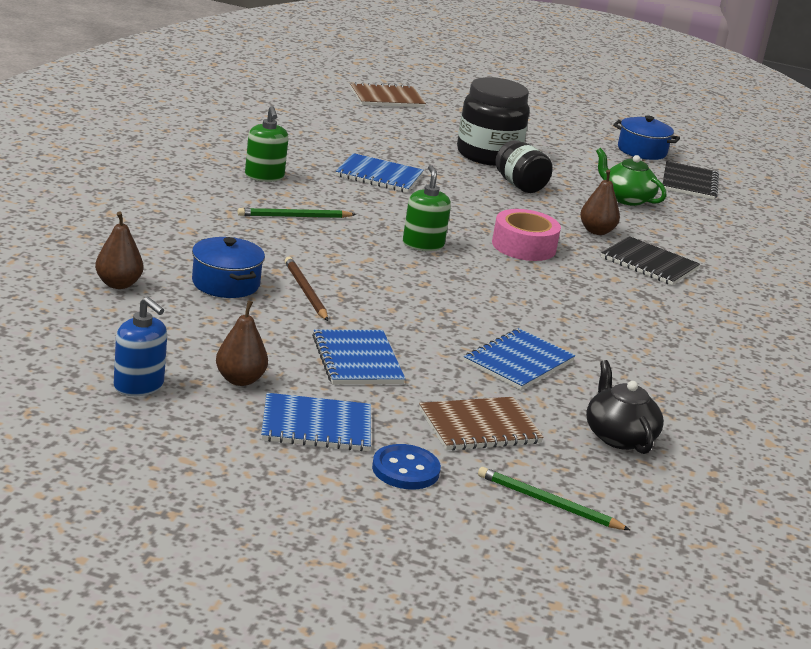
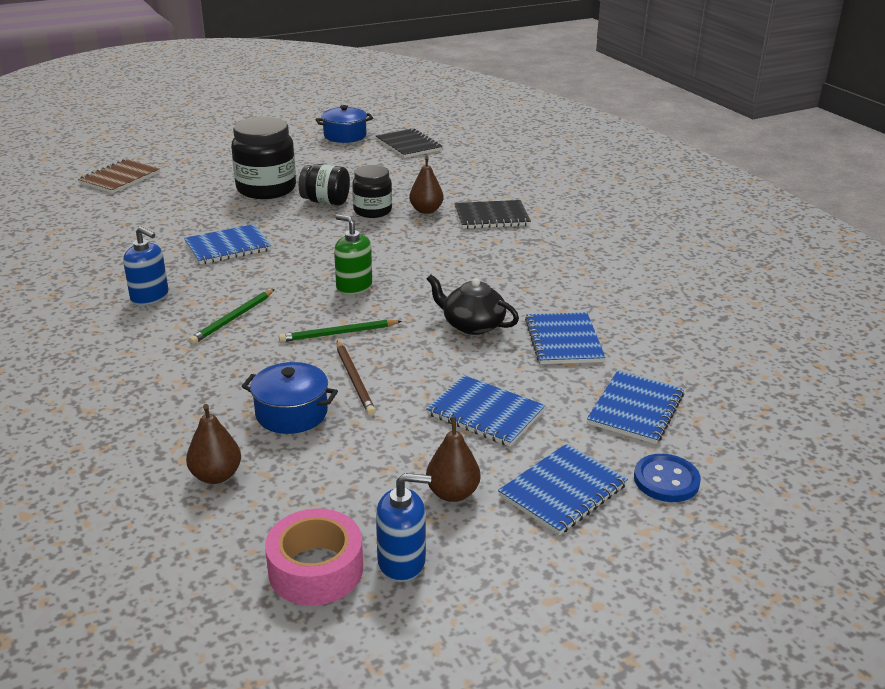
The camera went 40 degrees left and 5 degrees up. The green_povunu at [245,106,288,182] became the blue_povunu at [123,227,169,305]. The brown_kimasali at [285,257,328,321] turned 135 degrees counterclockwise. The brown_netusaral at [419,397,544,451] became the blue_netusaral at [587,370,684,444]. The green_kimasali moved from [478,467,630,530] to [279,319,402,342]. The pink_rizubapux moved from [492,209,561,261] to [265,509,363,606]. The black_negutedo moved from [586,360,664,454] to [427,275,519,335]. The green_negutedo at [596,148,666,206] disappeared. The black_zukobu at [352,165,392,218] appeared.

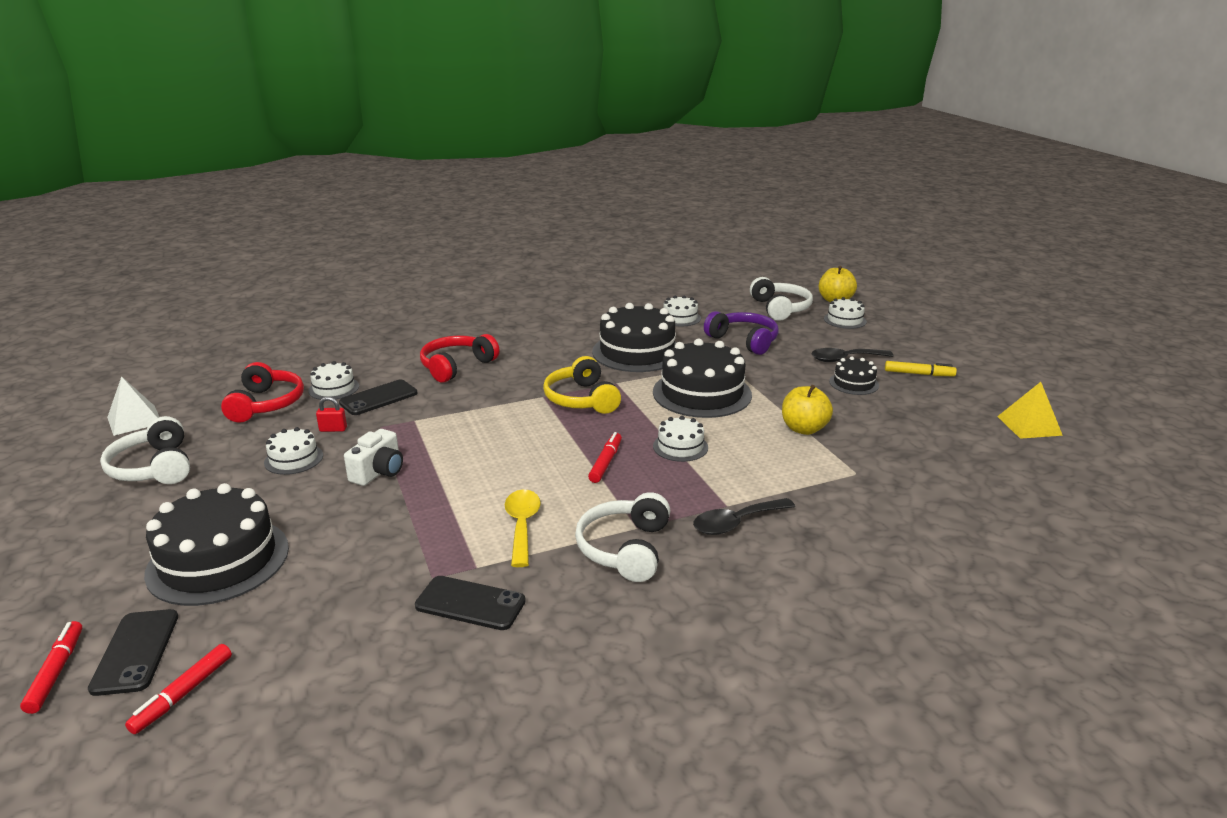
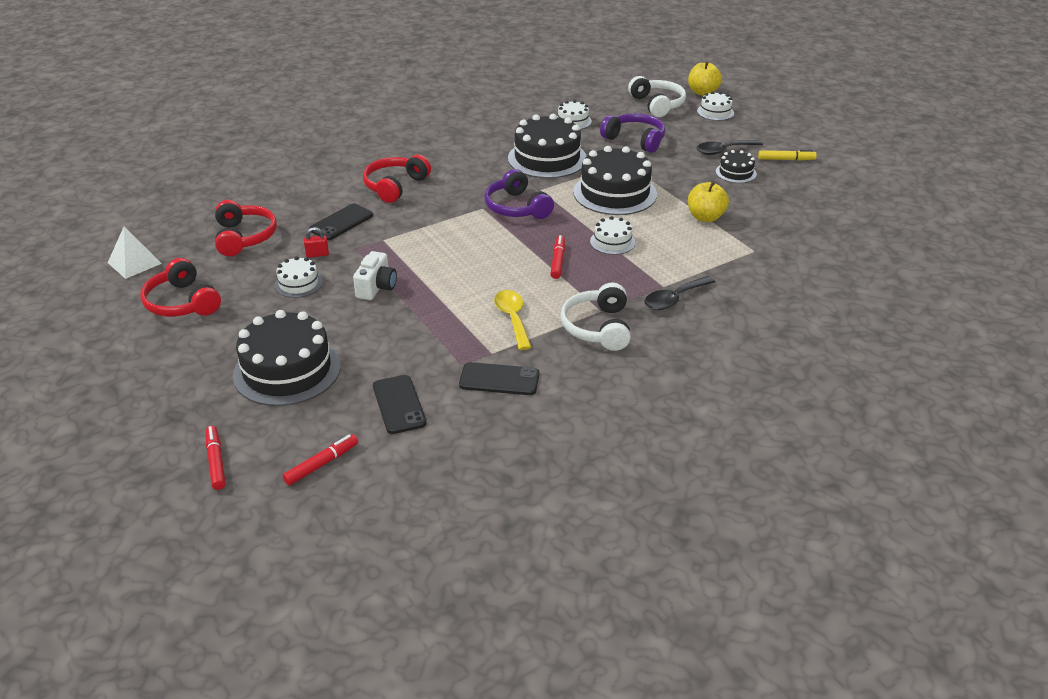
The camera went 10 degrees left and 10 degrees up. The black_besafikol moved from [88,609,178,696] to [373,375,426,434]. The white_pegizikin at [100,416,190,484] became the red_pegizikin at [140,258,221,317]. The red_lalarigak at [125,644,232,734] turned 150 degrees counterclockwise. The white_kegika at [308,361,359,400] disappeared. The yellow_pegizikin at [543,356,621,414] became the purple_pegizikin at [484,169,554,219]. The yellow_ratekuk at [997,382,1063,439] disappeared.

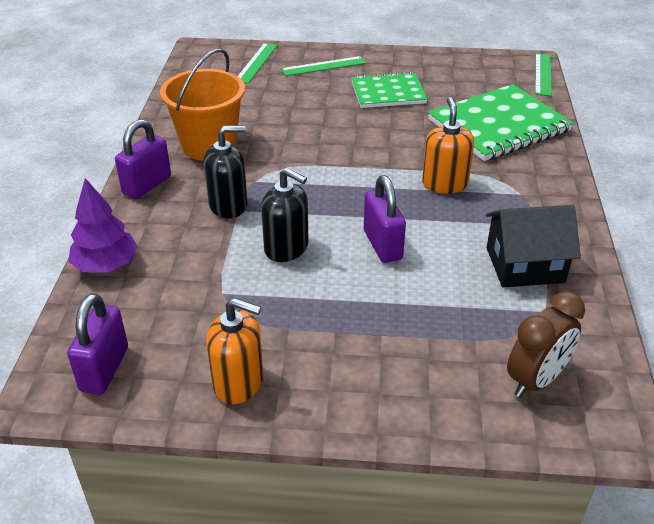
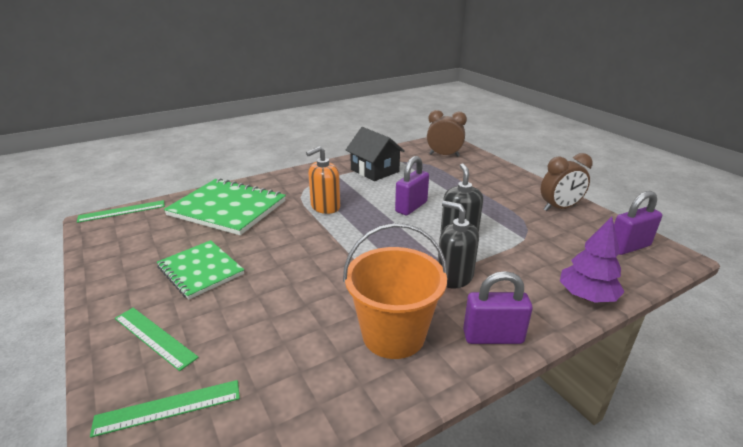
The camera went 125 degrees left and 10 degrees down. The orange_povunu at [206,298,264,404] was replaced by the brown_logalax at [541,153,593,211].

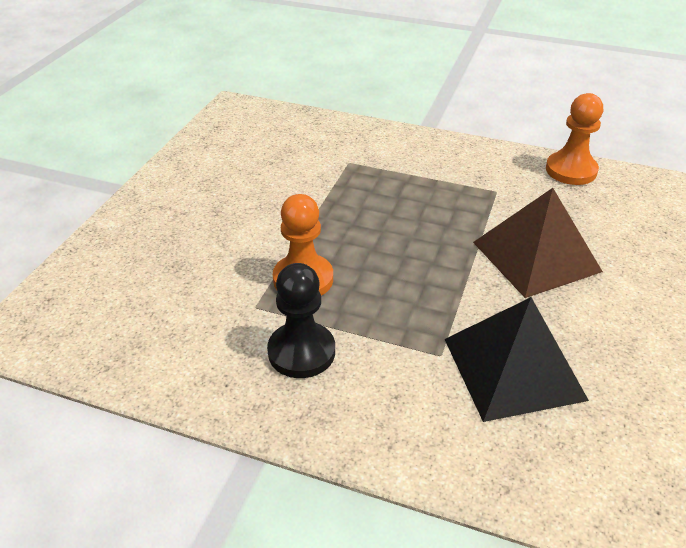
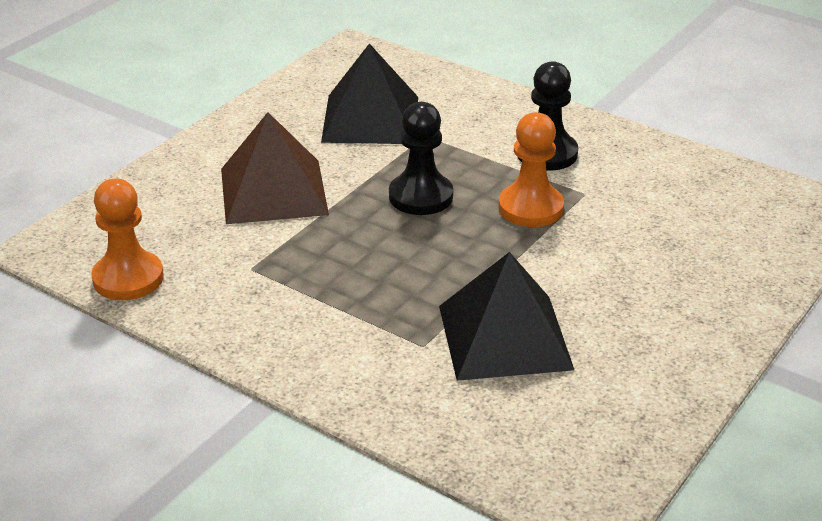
The camera went 165 degrees left and 5 degrees down. The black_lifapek at [389,102,453,215] appeared. The black_ratekuk at [439,252,574,381] appeared.

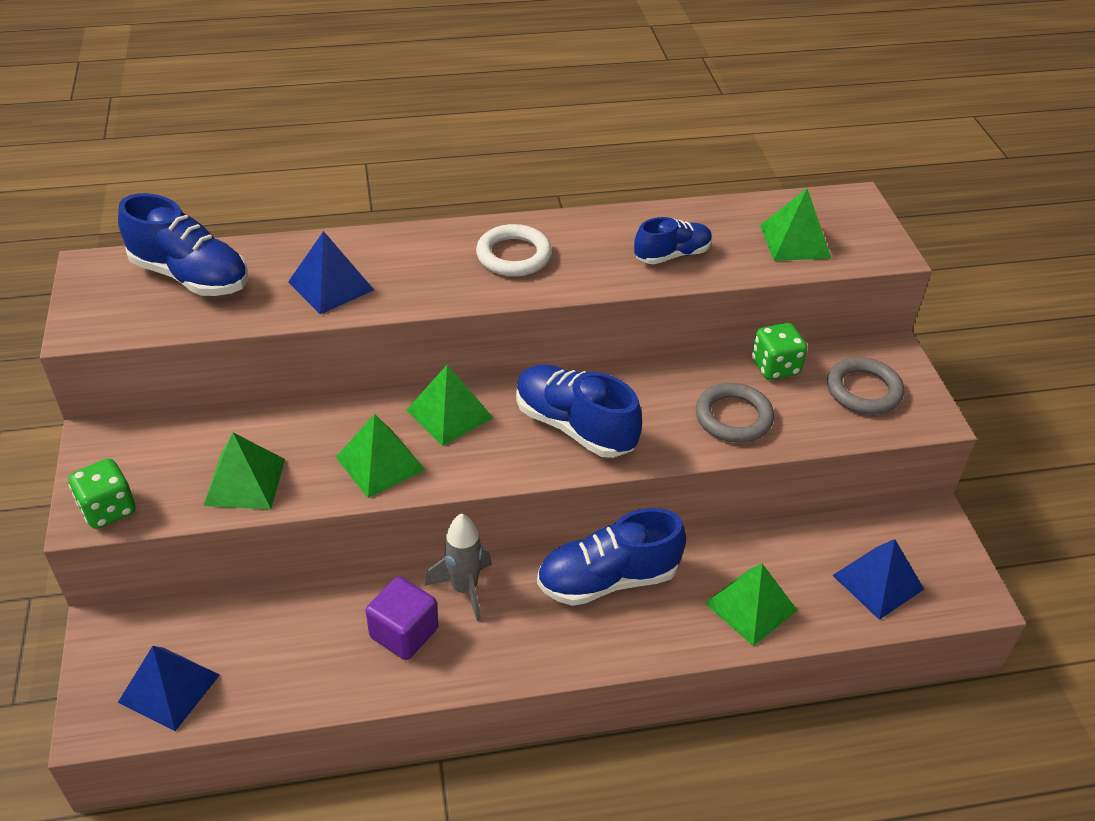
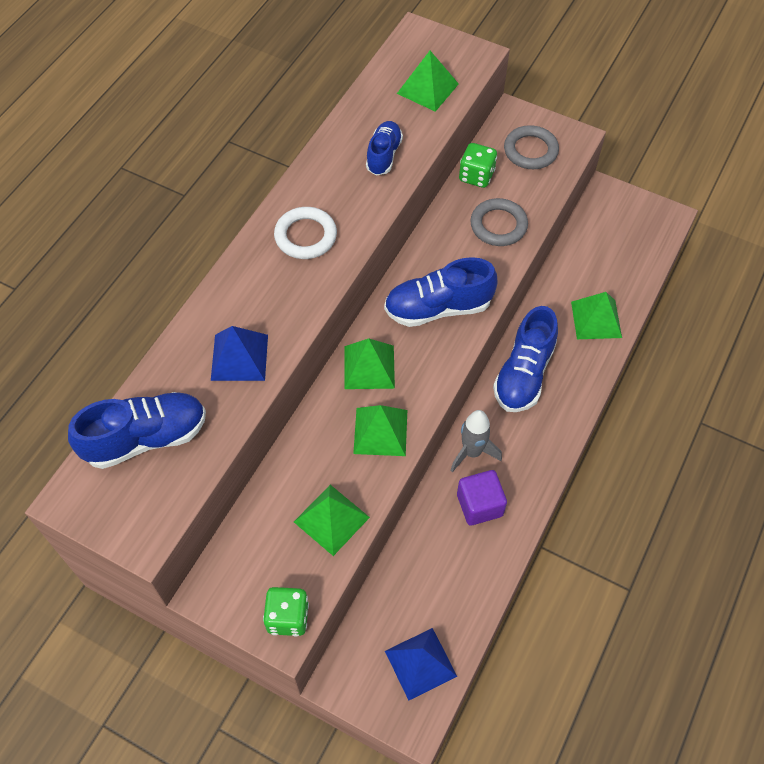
The camera went 50 degrees left and 15 degrees up. The blue_ratekuk at [832,539,924,620] disappeared.

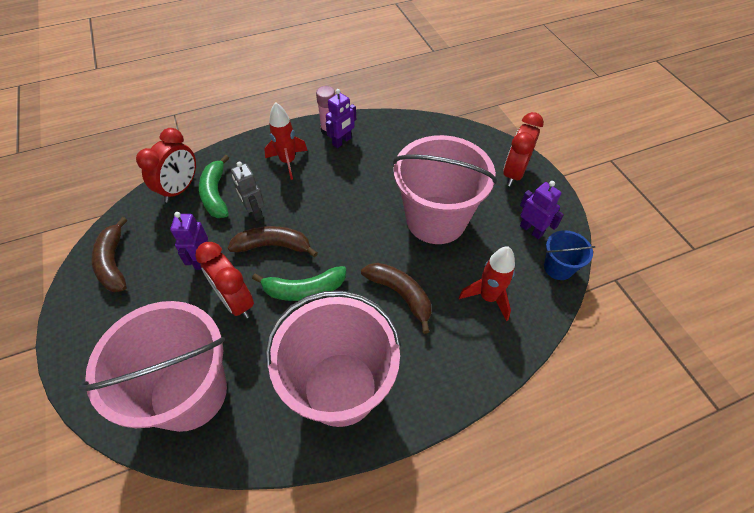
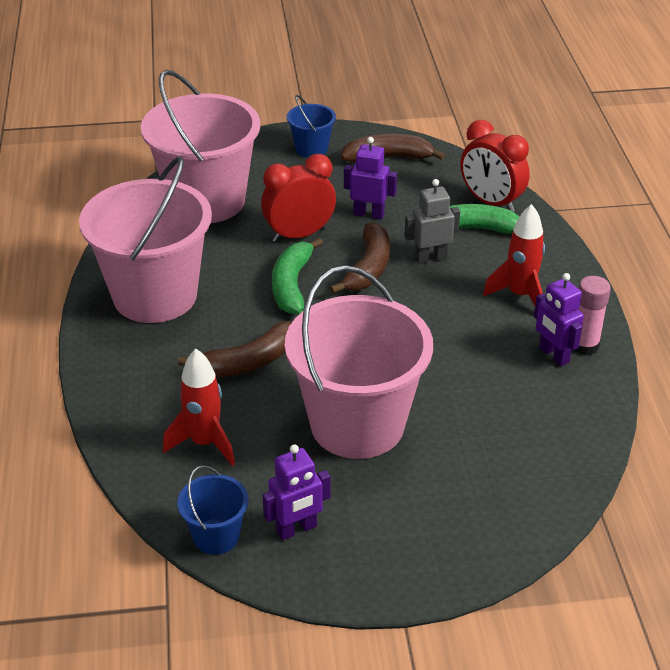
The camera went 105 degrees right and 15 degrees down. The red_logalax at [503,112,544,186] disappeared. The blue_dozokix at [287,95,336,158] appeared.

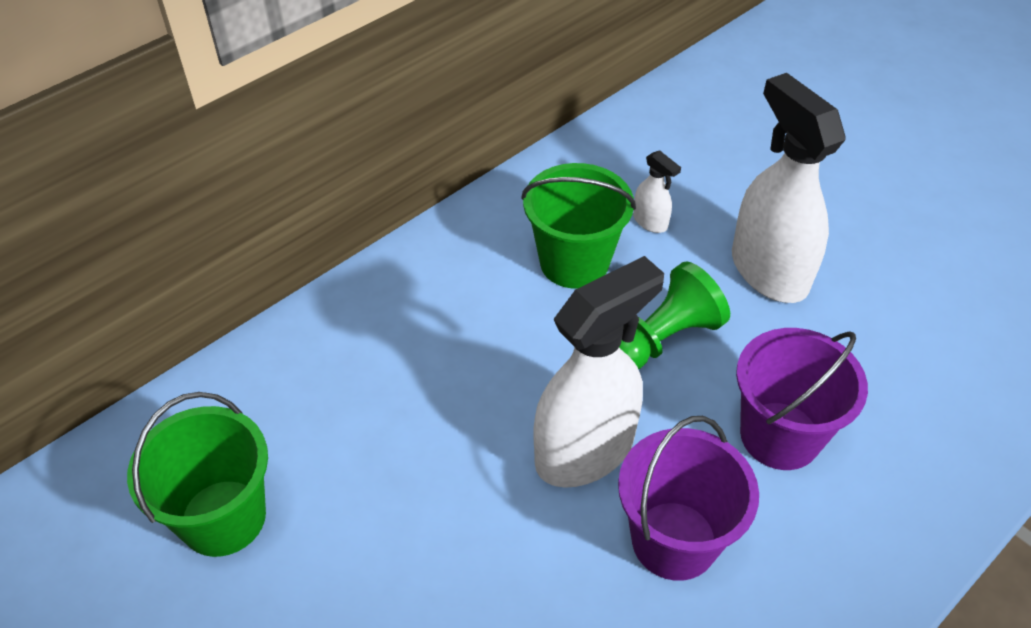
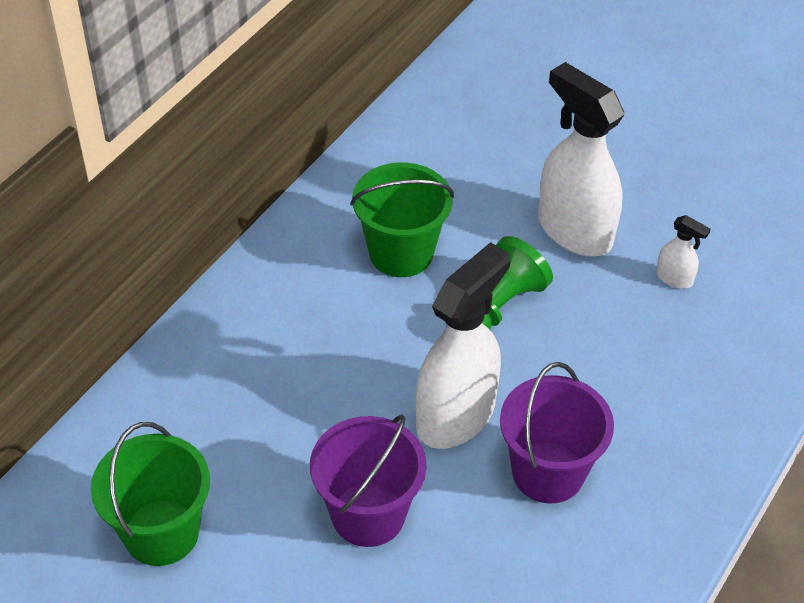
The camera went 15 degrees left and 0 degrees up. The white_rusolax moved from [633,150,681,233] to [656,215,711,289]. The purple_dozokix moved from [736,328,868,470] to [310,415,426,547].

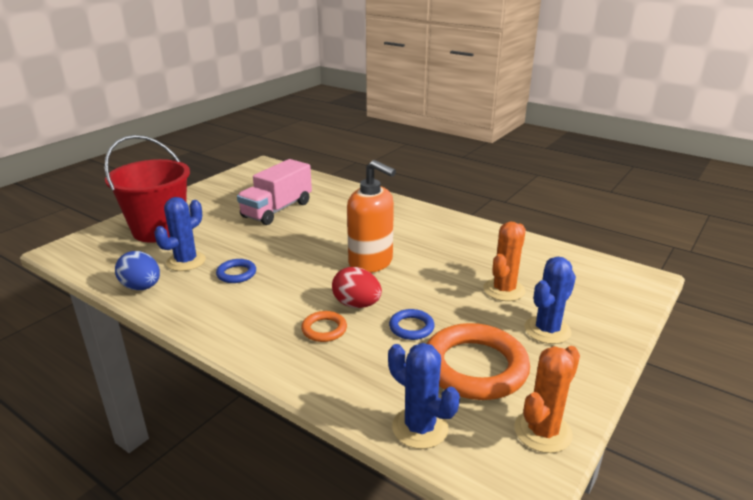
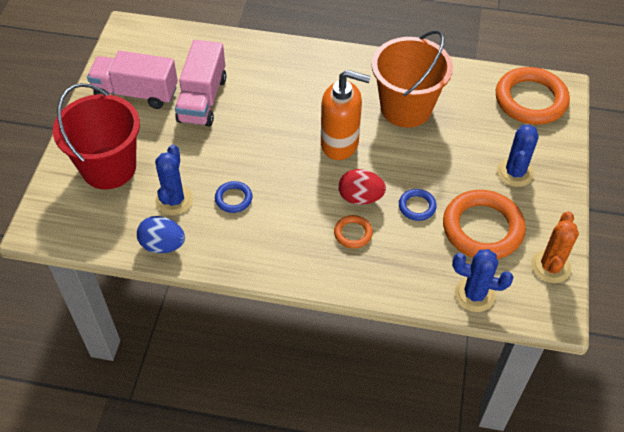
The camera went 25 degrees left and 25 degrees up. The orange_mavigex at [484,222,526,301] disappeared. The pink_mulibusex at [87,51,178,109] appeared. The orange_dozokix at [372,30,453,128] appeared. The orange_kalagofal at [496,67,570,125] appeared.

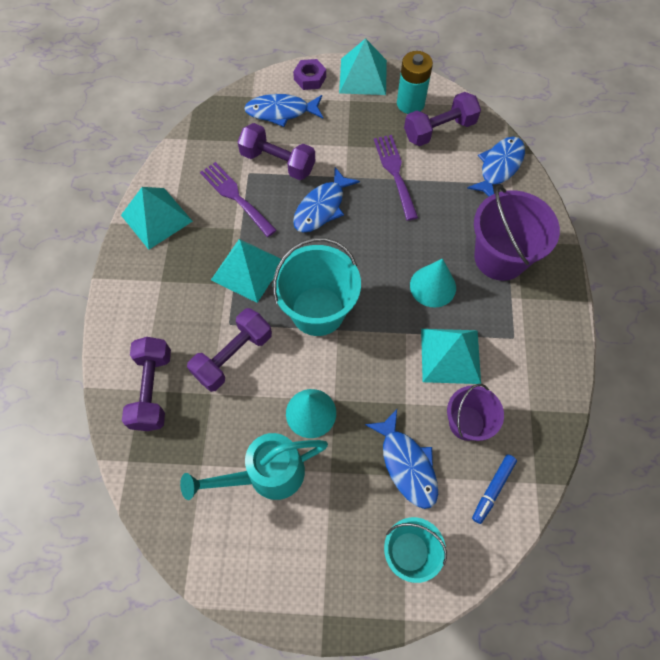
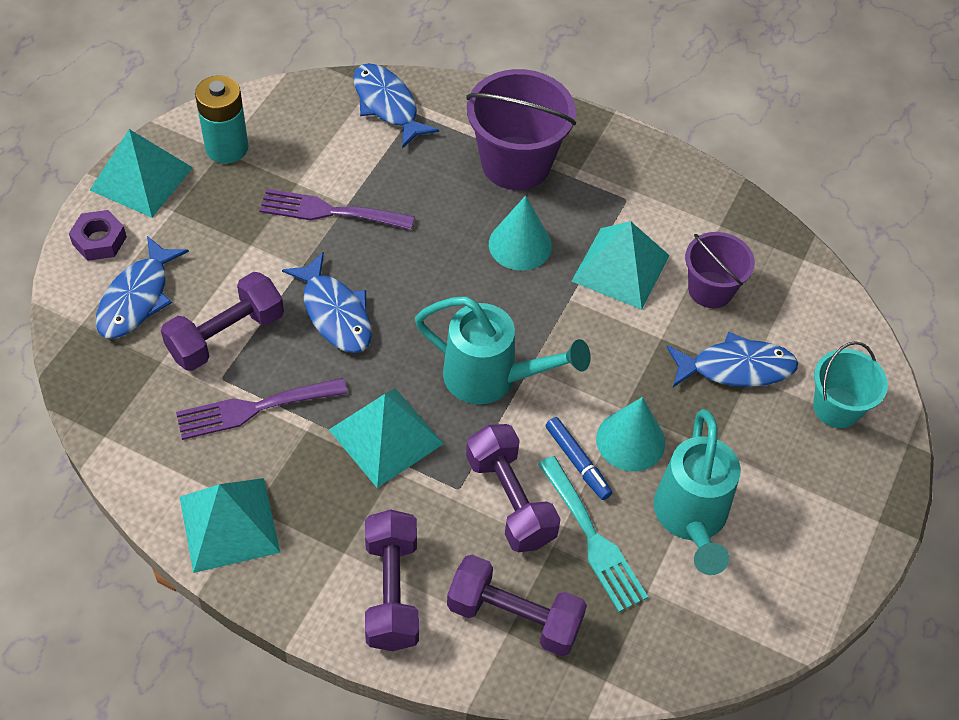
The camera went 70 degrees left and 10 degrees down. The turquoise_dozokix at [272,238,361,336] was replaced by the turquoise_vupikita at [415,296,591,404]. The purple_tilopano moved from [404,92,481,146] to [365,509,419,651]. The blue_lalarigak moved from [472,454,517,524] to [546,417,612,500]. The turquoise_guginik at [538,456,648,612] appeared.

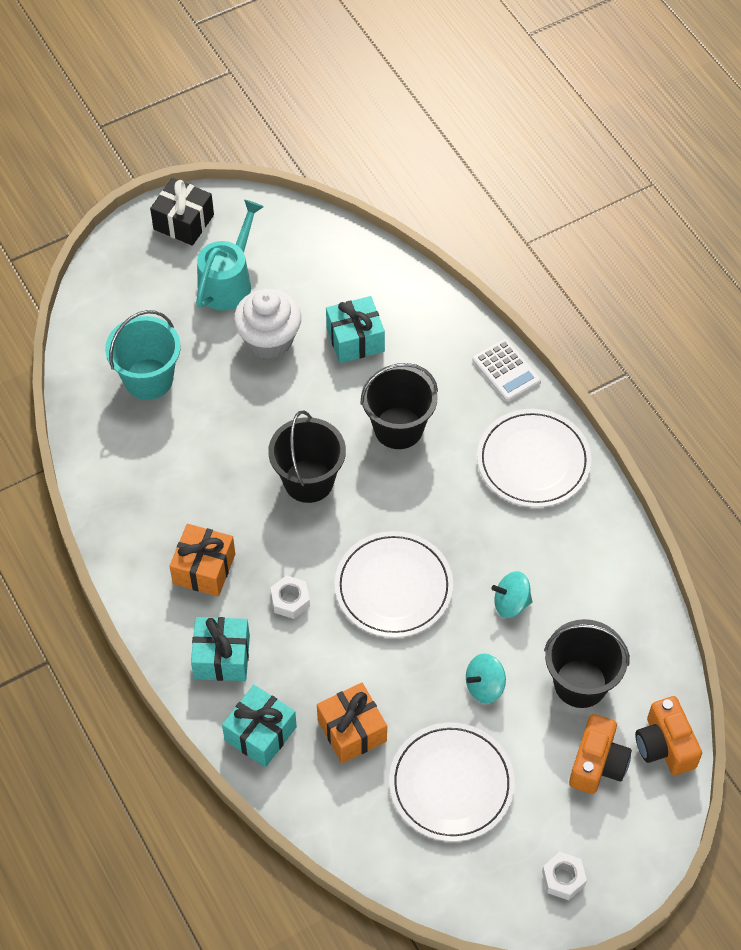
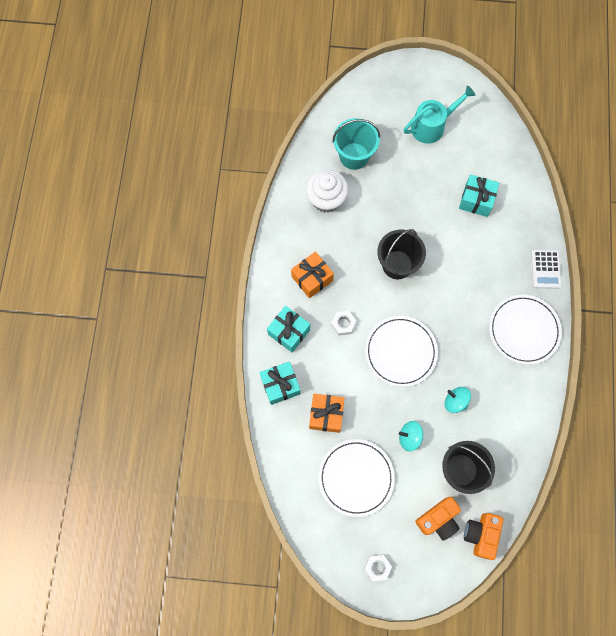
The camera went 35 degrees right and 15 degrees up. The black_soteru at [150,178,214,246] disappeared. The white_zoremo moved from [234,289,301,359] to [306,169,349,213]. The black_dozokix at [360,363,438,449] disappeared.

